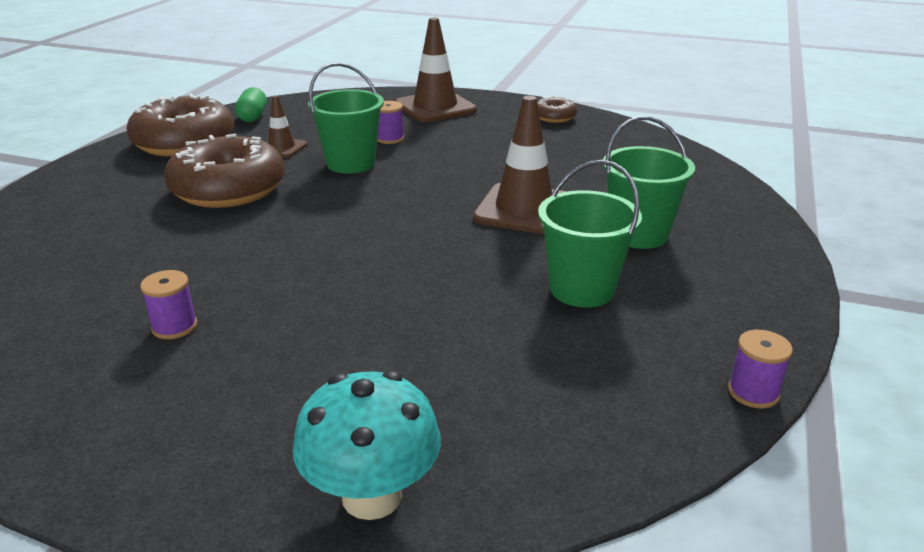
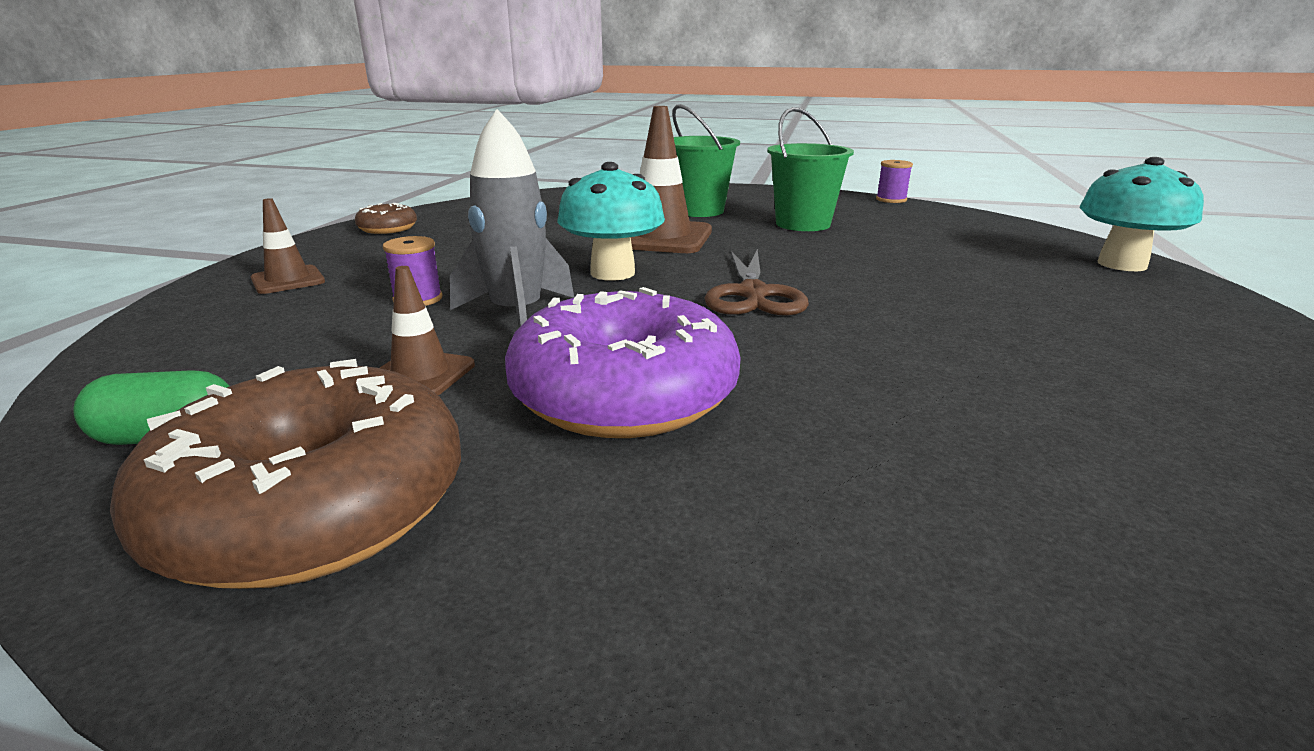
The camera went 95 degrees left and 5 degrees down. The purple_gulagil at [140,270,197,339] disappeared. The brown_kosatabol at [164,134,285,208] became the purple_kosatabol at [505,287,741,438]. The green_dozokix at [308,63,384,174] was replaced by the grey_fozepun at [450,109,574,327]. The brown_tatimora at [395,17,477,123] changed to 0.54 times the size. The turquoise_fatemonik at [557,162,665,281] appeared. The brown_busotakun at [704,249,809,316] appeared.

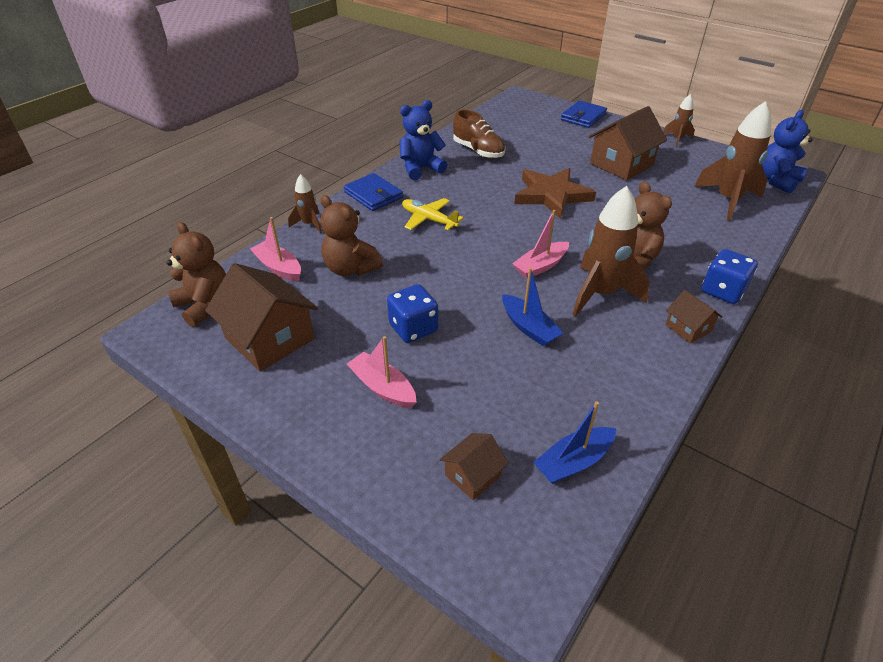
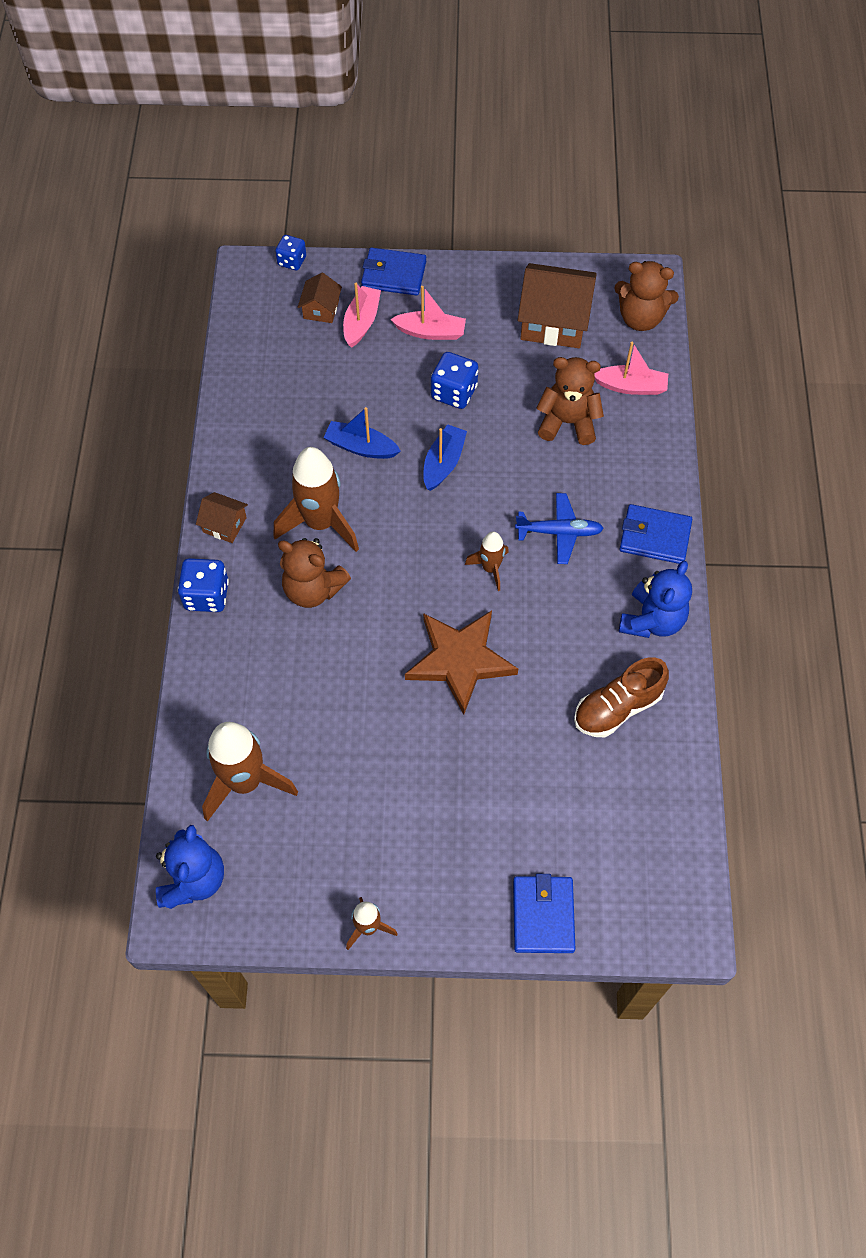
The camera went 145 degrees right and 20 degrees up. The brown_fozepun moved from [288,174,322,234] to [465,531,509,591]. The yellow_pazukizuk at [402,198,464,230] became the blue_pazukizuk at [515,493,604,564]. The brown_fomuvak at [453,109,505,159] turned 45 degrees counterclockwise. The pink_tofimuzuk moved from [512,210,569,279] to [343,283,381,348]. The blue_tofimuzuk moved from [533,401,616,484] to [423,424,467,491]. The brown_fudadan at [588,106,667,180] disappeared. The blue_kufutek at [275,235,306,270] appeared. The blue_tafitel at [361,248,426,296] appeared.

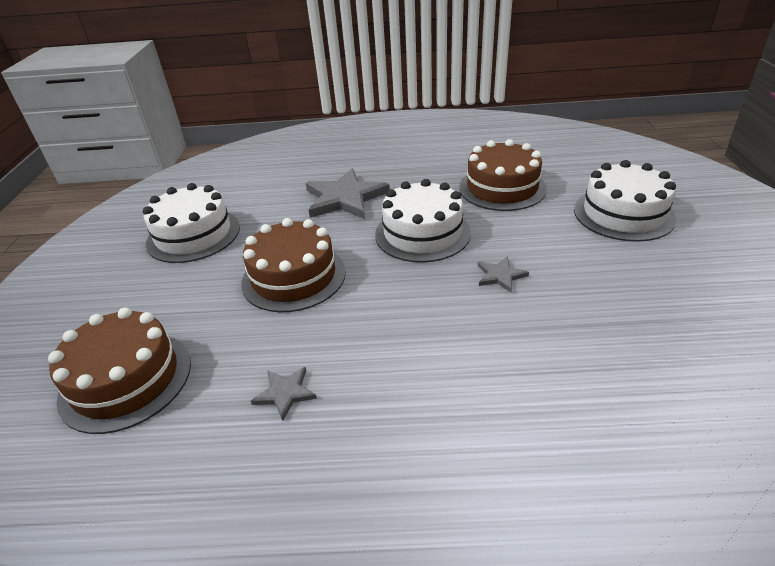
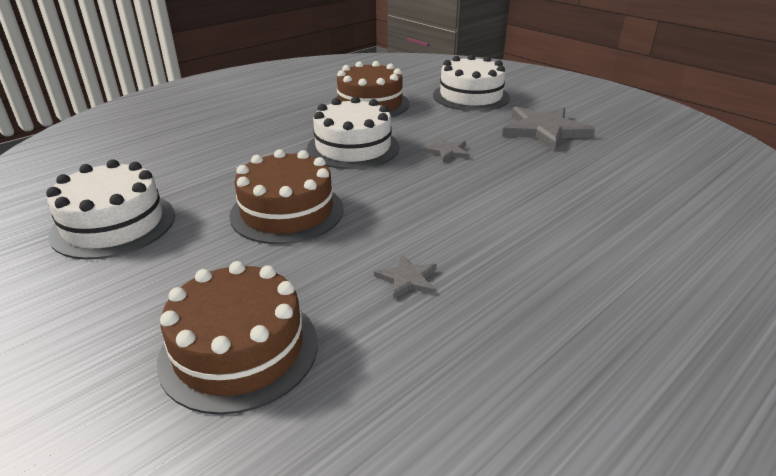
The camera went 45 degrees left and 5 degrees down. The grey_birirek moved from [306,169,390,219] to [502,107,595,151].

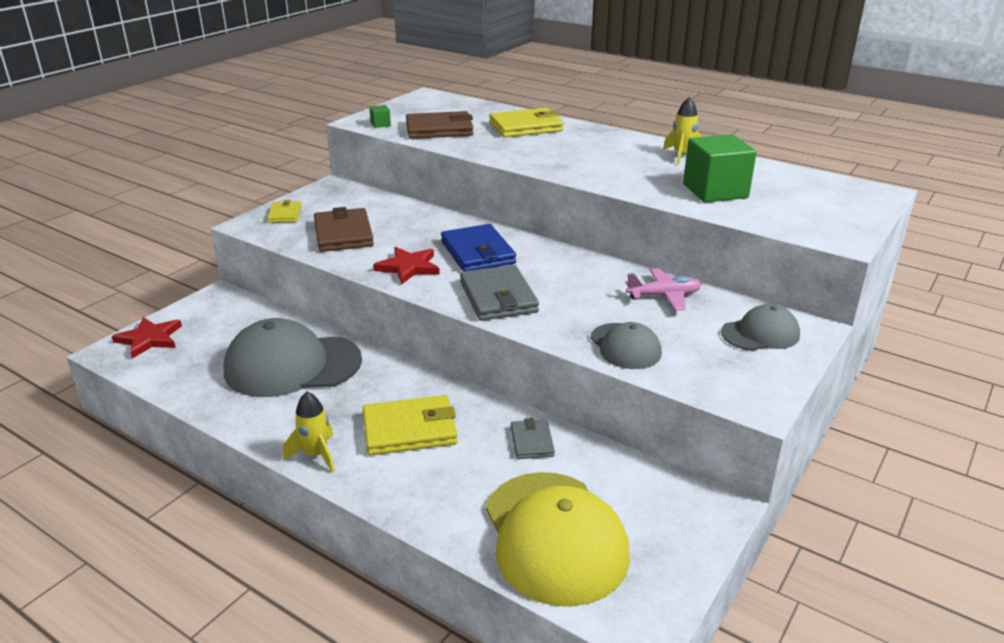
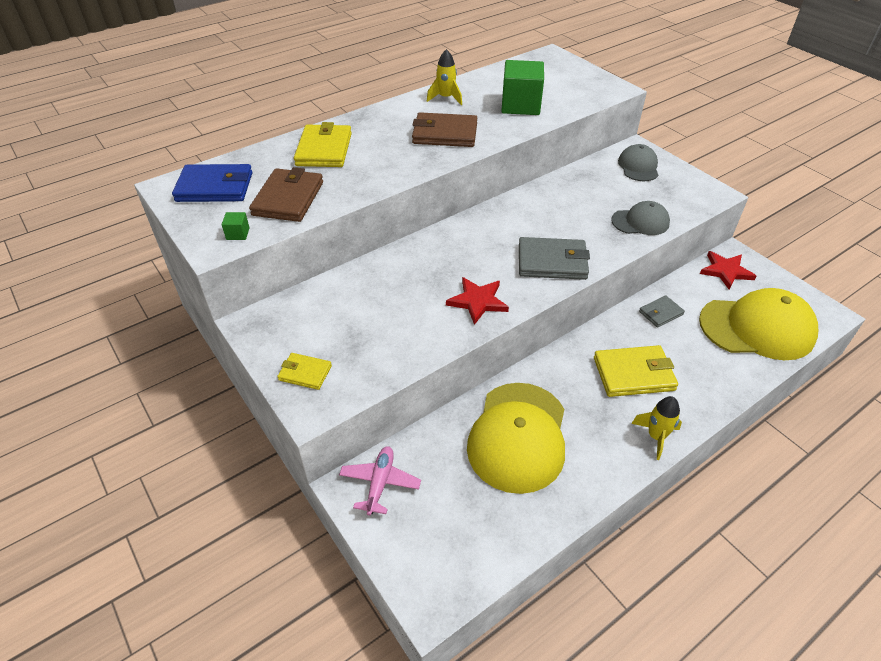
The camera went 70 degrees left and 15 degrees up. The red_birirek moved from [112,317,182,358] to [700,251,756,289]. The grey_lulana at [224,318,362,397] became the yellow_lulana at [467,383,565,494]. The brown_tafitel moved from [314,207,374,252] to [412,112,477,147]. The yellow_tafitel at [363,395,458,456] turned 75 degrees clockwise. The blue_tafitel moved from [441,224,516,271] to [172,164,253,202]. The grey_tafitel at [511,418,555,459] turned 45 degrees counterclockwise. The pink_pazukizuk moved from [625,268,702,311] to [339,446,421,516].

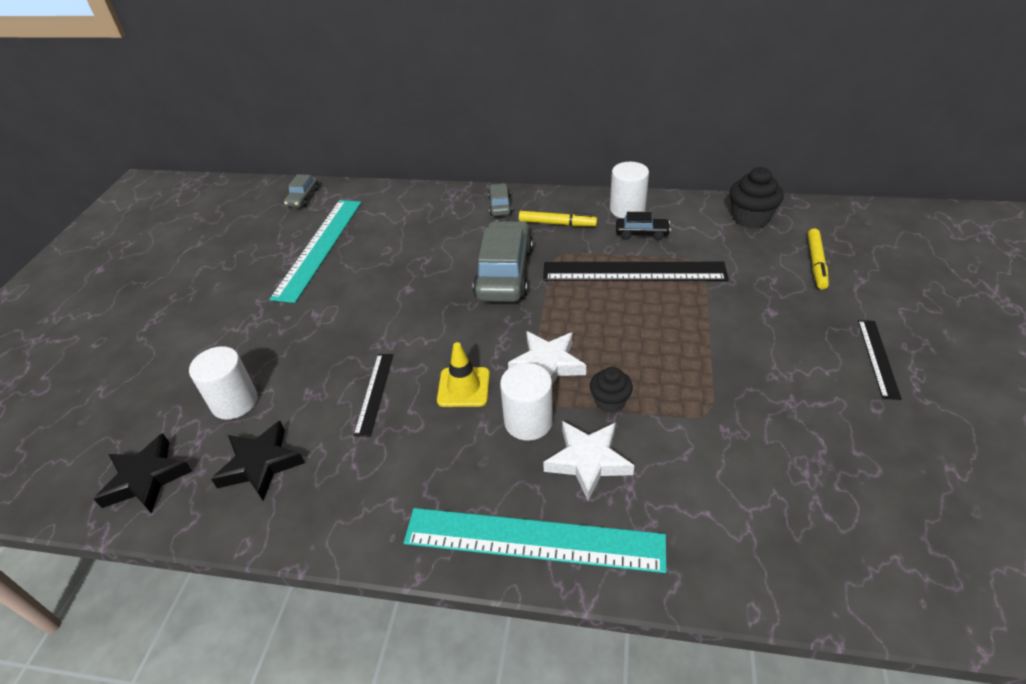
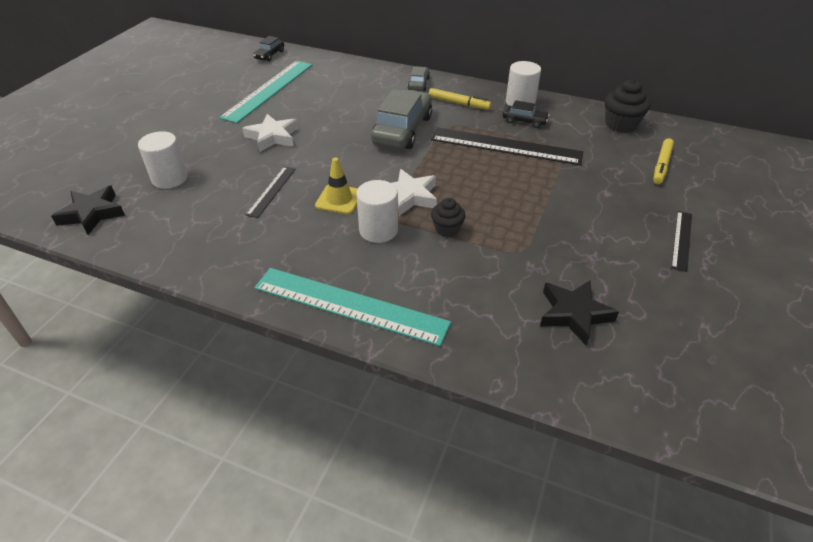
The camera went 10 degrees right and 0 degrees up. The black_birirek moved from [211,421,305,501] to [540,280,619,345]. The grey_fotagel at [284,174,319,207] became the black_fotagel at [253,36,284,61]. The white_birirek moved from [543,421,634,501] to [242,114,298,152].

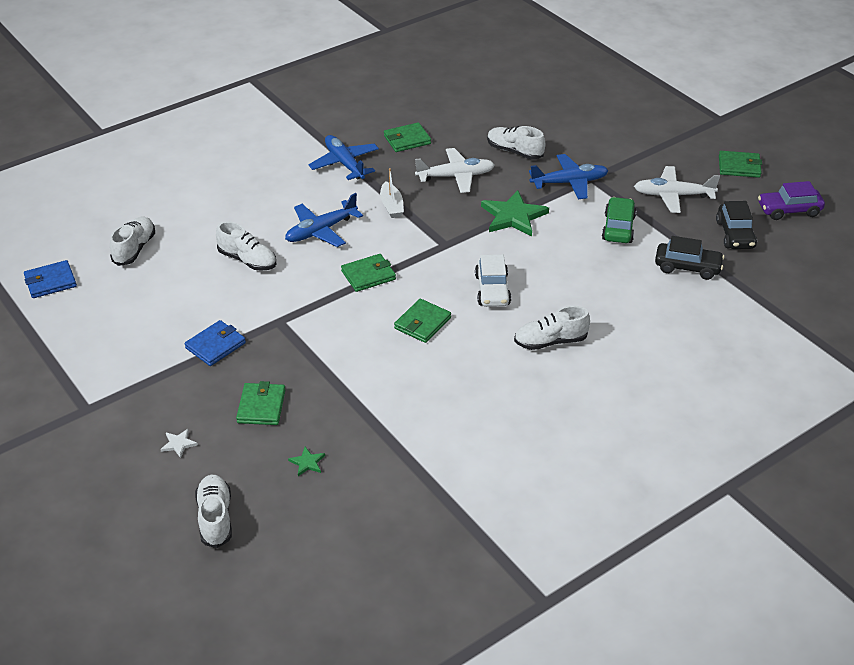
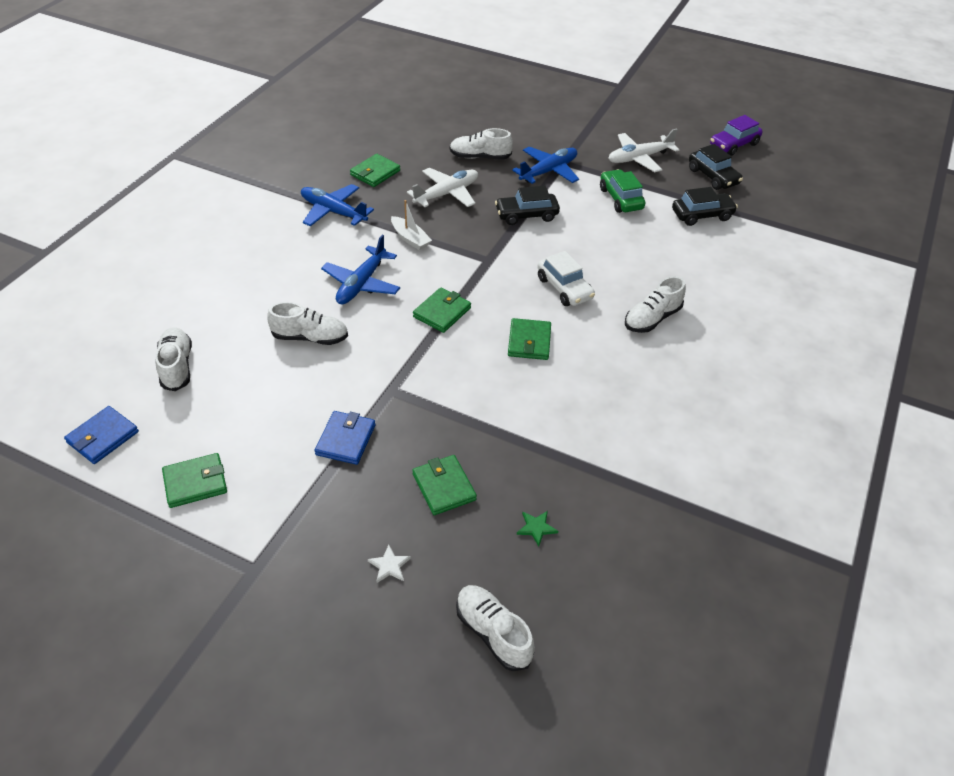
The camera went 30 degrees left and 5 degrees up. The green_birirek at [481,190,549,237] was replaced by the black_fotagel at [495,186,560,225]. The green_tafitel moved from [719,151,762,178] to [162,453,227,508].

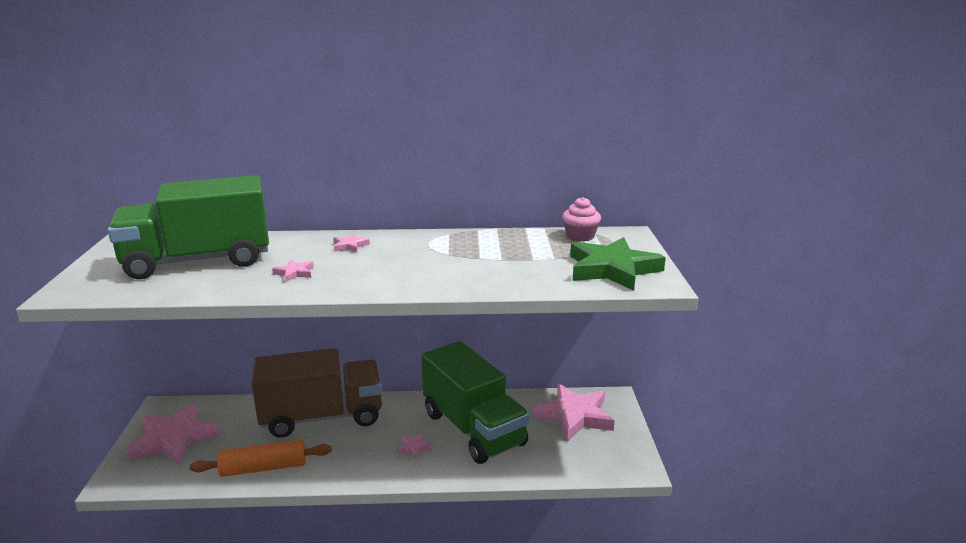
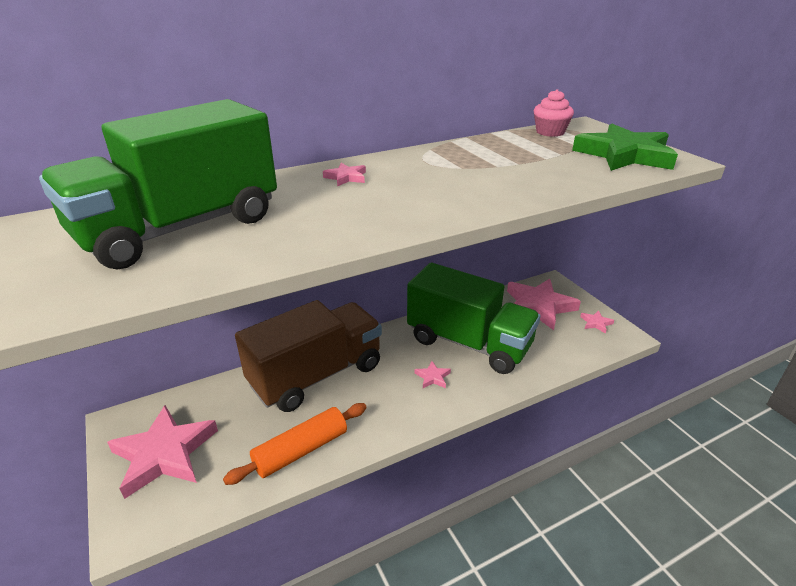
The camera went 25 degrees left and 10 degrees up. The pink_birirek moved from [272,259,314,282] to [580,310,614,334].

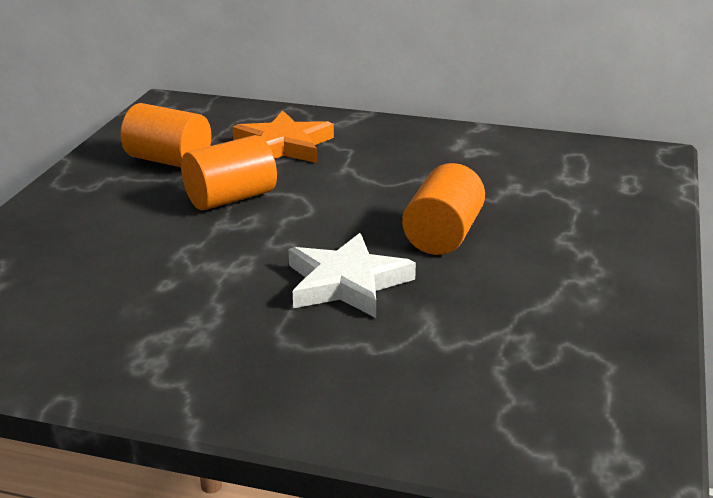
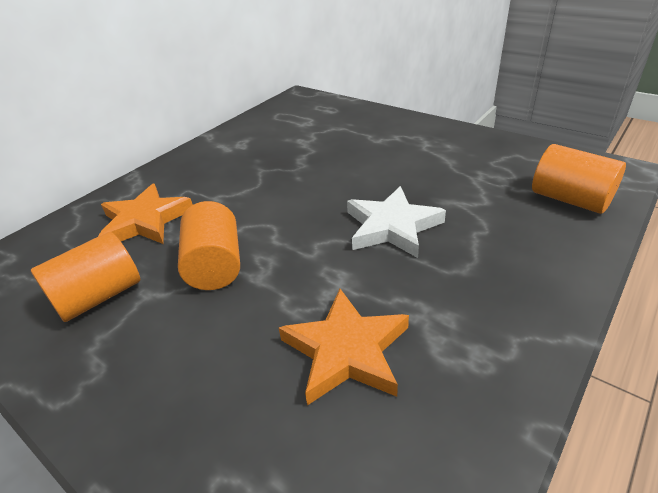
The camera went 65 degrees left and 10 degrees up. The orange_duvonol moved from [402,163,485,255] to [532,144,626,214]. The orange_birirek at [279,289,409,405] appeared.

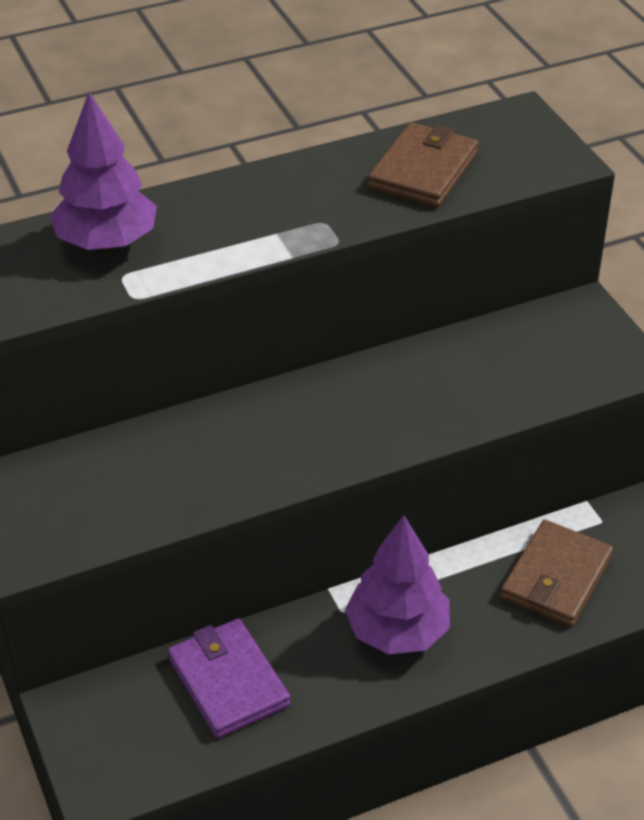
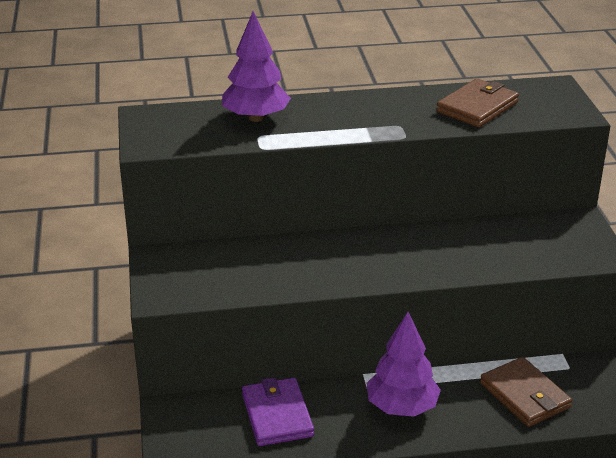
The camera went 15 degrees right and 10 degrees down. The brown_tafitel at [500,520,614,627] turned 75 degrees counterclockwise.

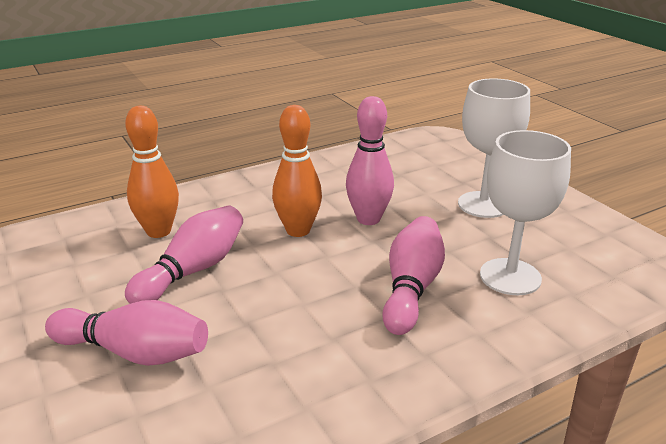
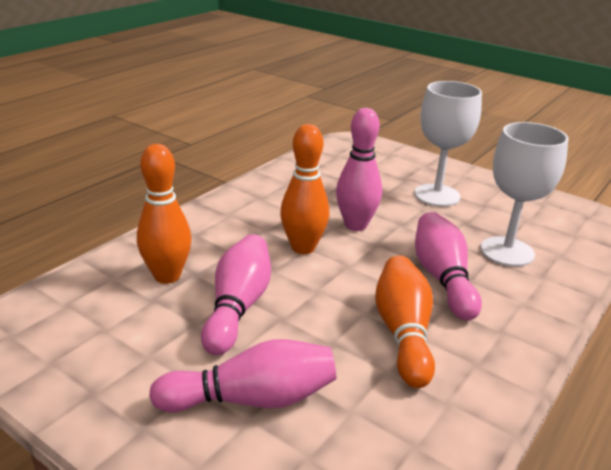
The camera went 25 degrees left and 0 degrees up. The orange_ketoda at [375,255,435,388] appeared.

